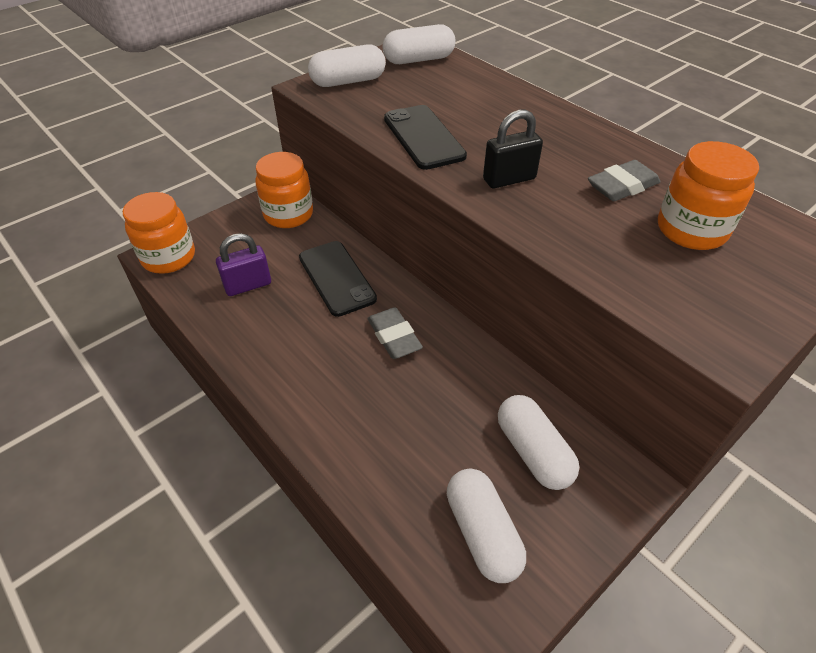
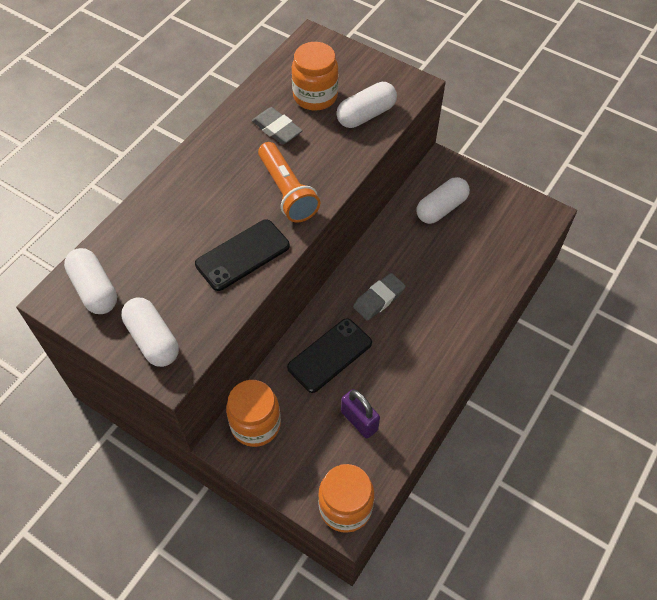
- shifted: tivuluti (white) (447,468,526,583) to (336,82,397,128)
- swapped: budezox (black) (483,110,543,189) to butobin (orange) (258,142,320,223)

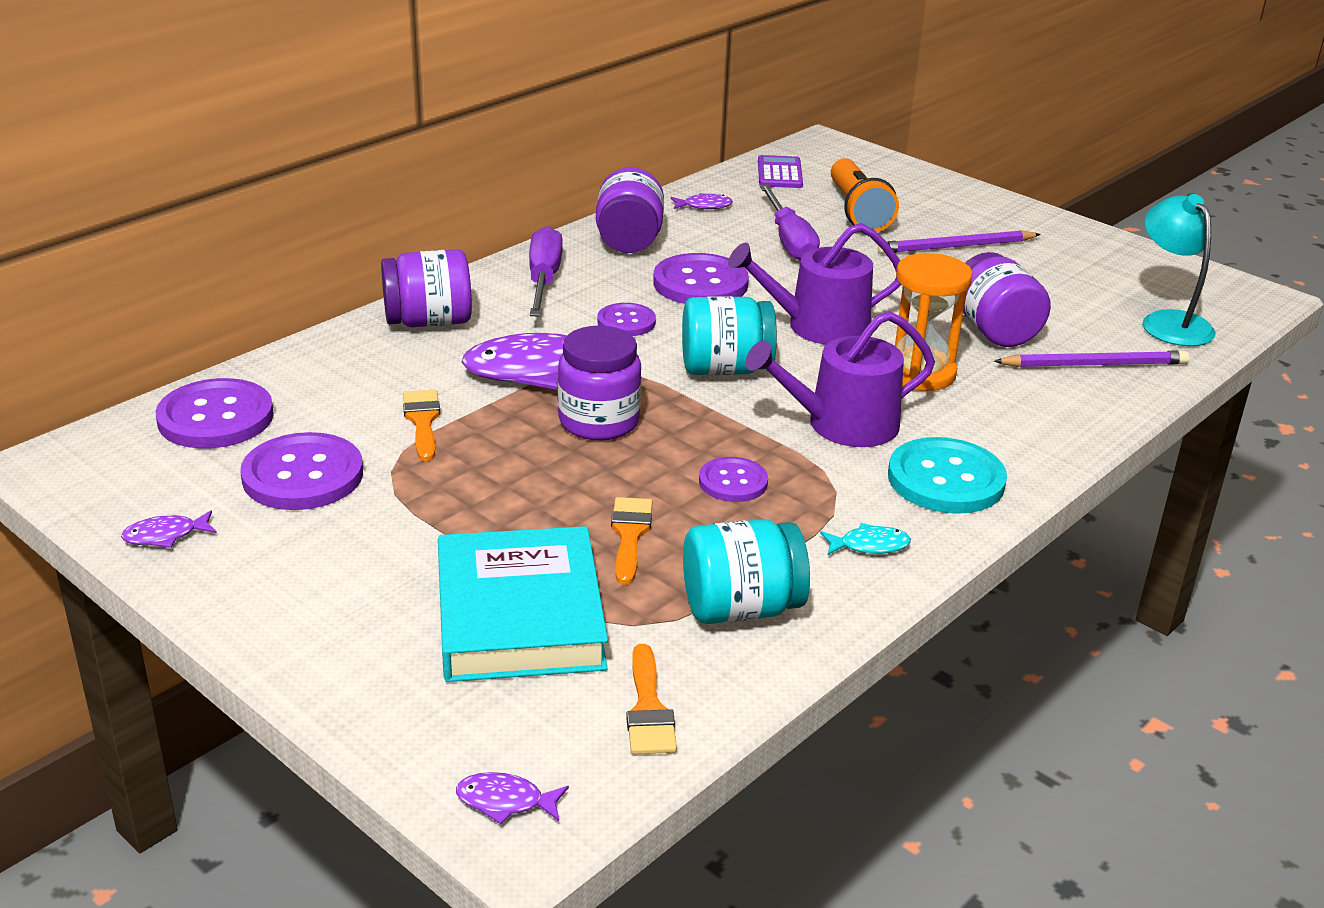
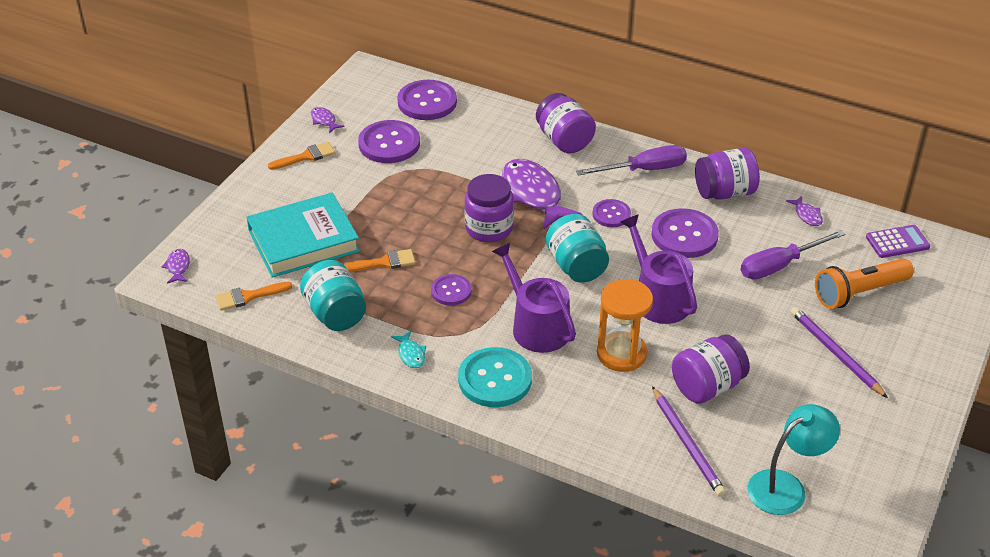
- shifted: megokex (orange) (403,390,440,461) to (268,142,335,170)

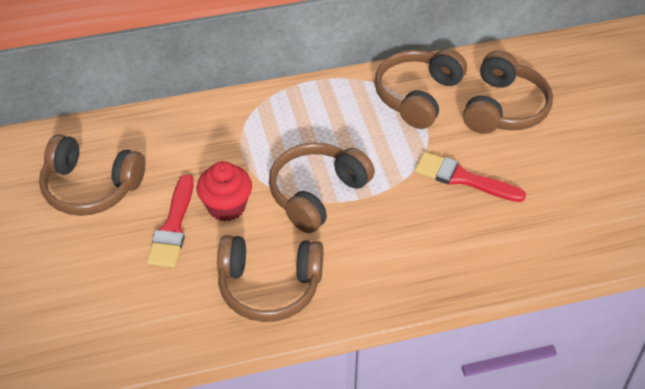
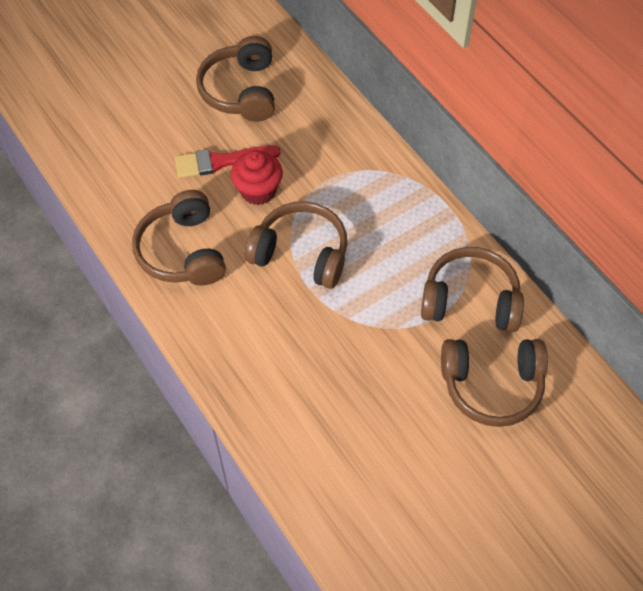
- gone: megokex (red) (415,152,526,202)

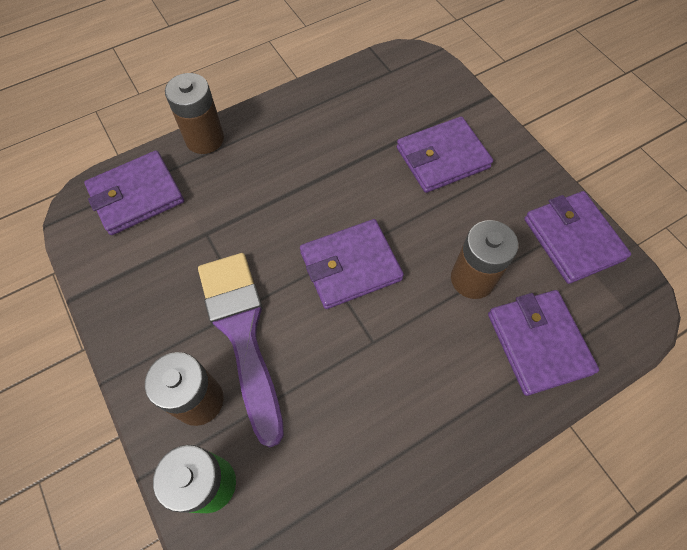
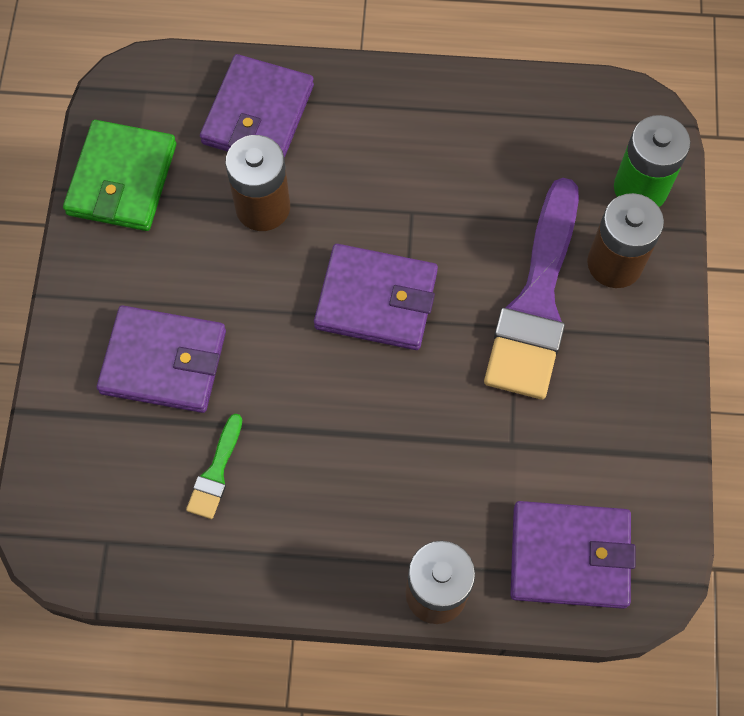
- new: megokex (green) (186,413,242,519)
- repainted: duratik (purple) (524,191,631,284) to duratik (green) (63,120,176,231)

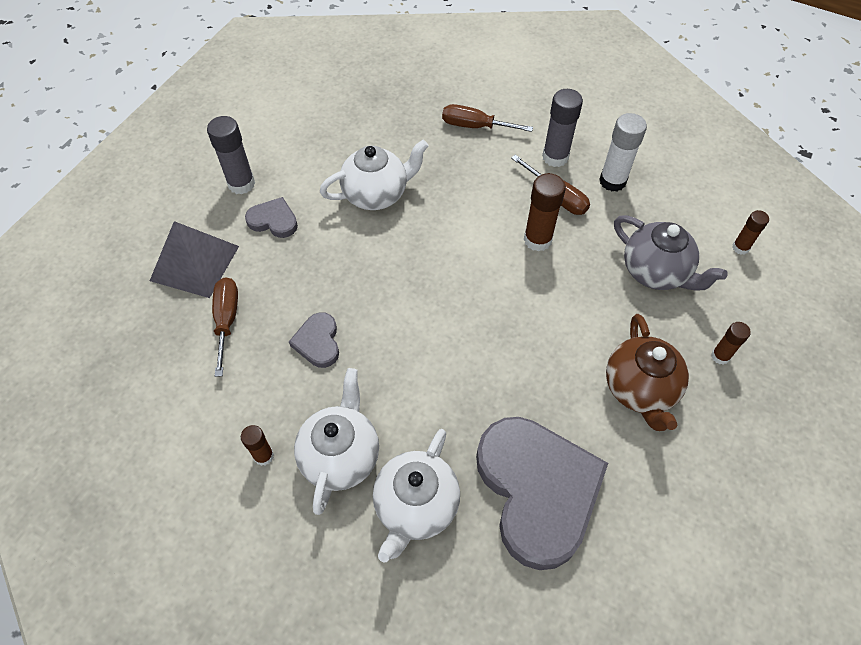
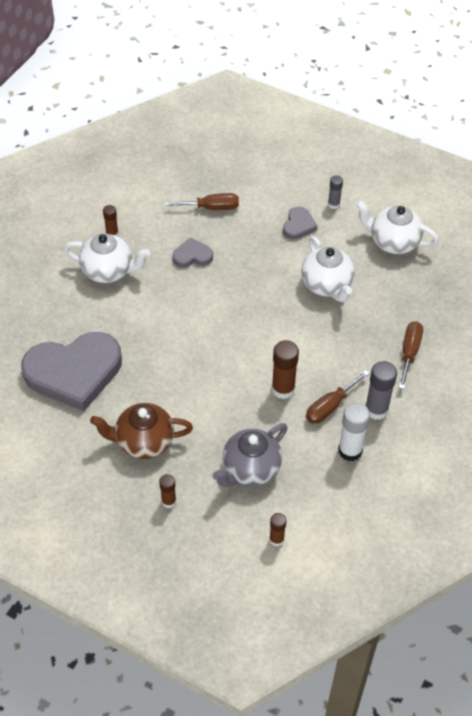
- gone: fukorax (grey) (150,221,239,298)
- shifted: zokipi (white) (373,429,460,562) to (356,200,439,254)
- scaled: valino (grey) (207,116,255,195) = (328,175,343,209) x0.59

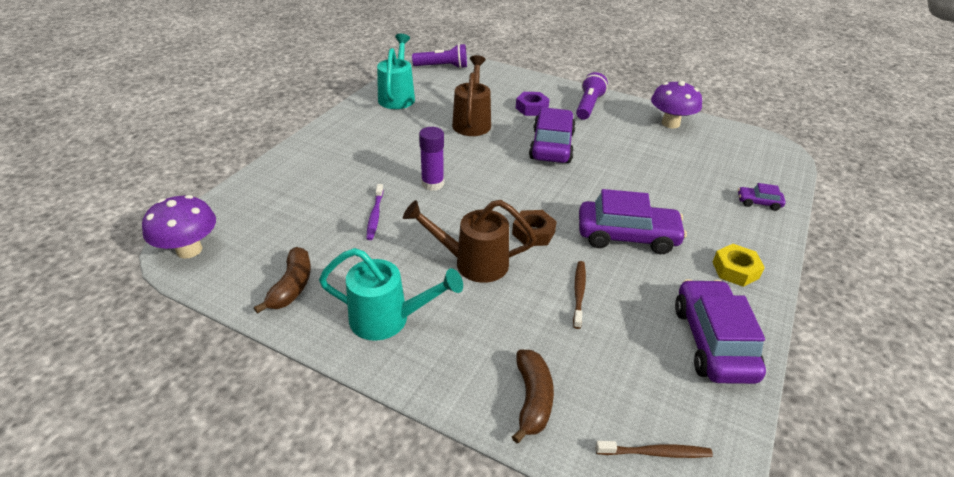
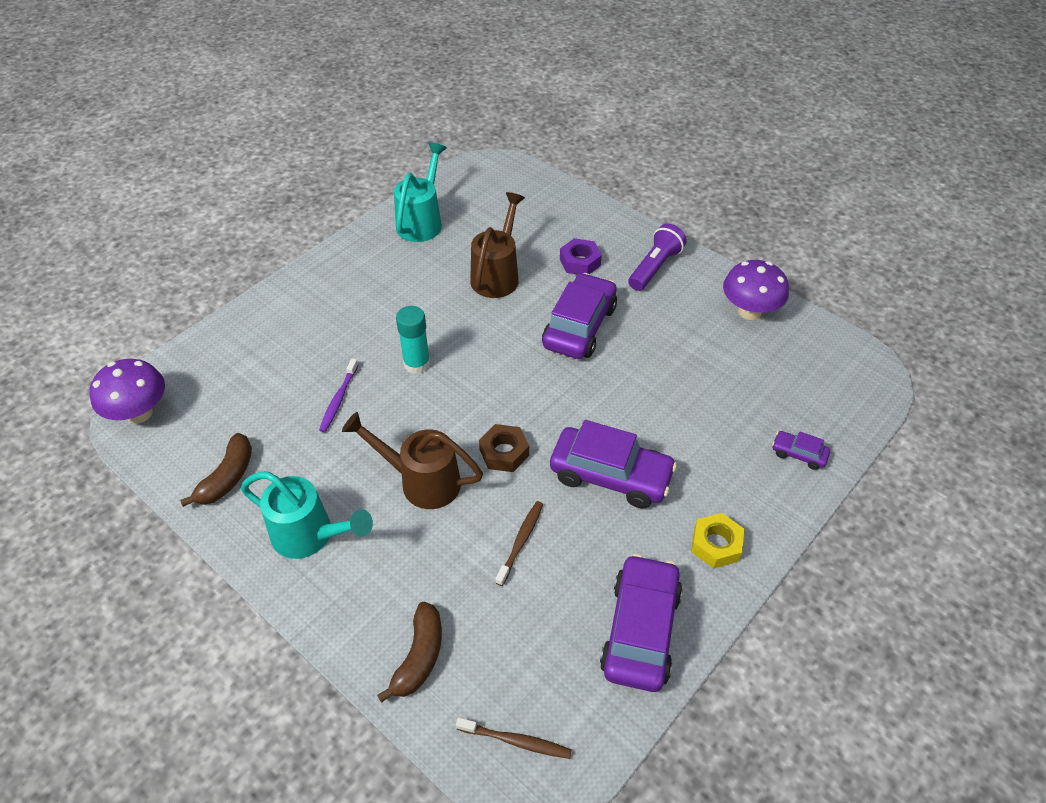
- gone: butobin (purple) (412,44,467,69)
- repainted: valino (purple) (419,127,444,191) to valino (turquoise) (396,306,430,374)

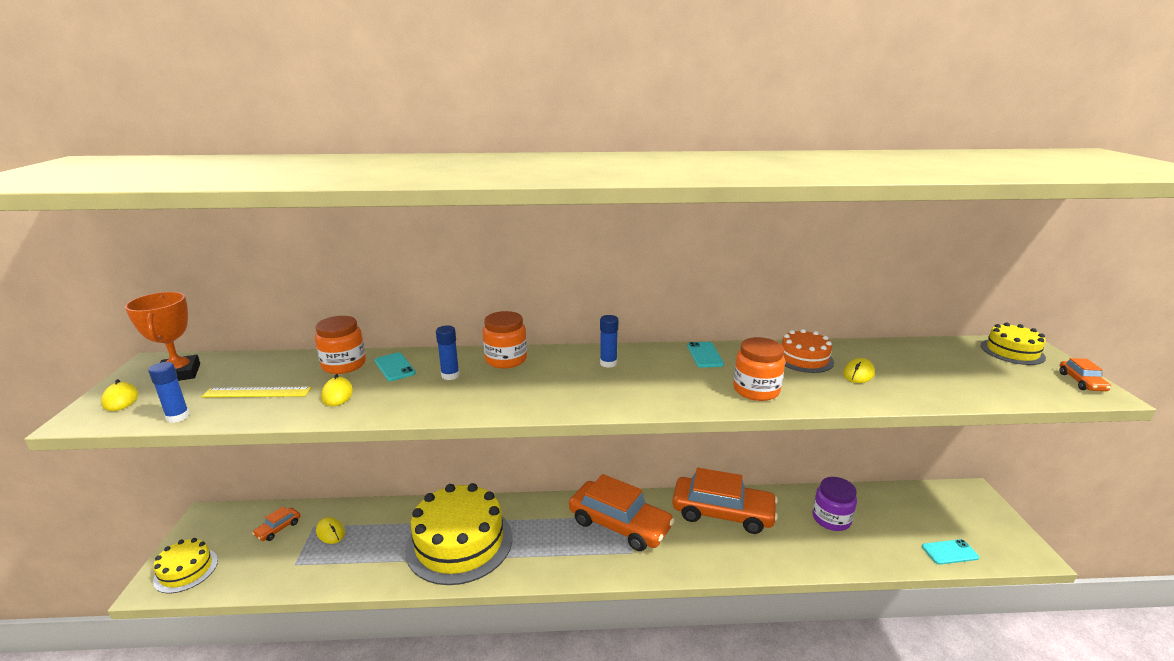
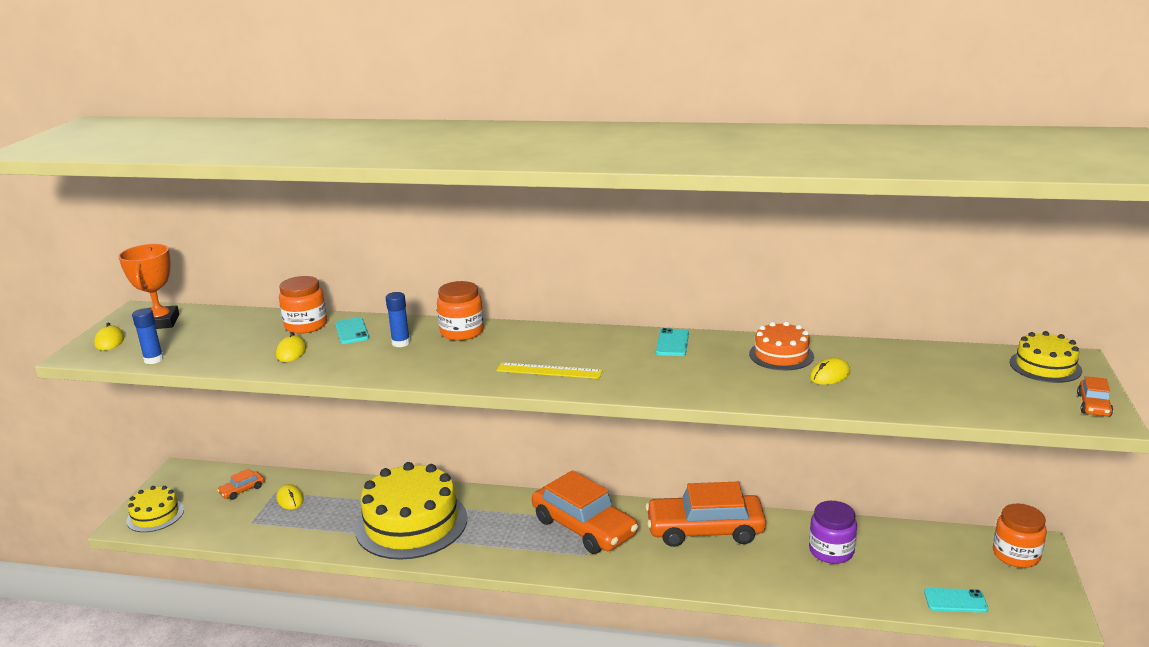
- gone: valino (blue) (600,315,618,368)
- shifted: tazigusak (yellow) (201,387,312,397) to (496,362,603,379)
- shifted: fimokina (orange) (733,337,785,401) to (993,504,1047,568)
- rotated: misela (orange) (672,468,778,534) = (646,482,766,547) 150 degrees clockwise

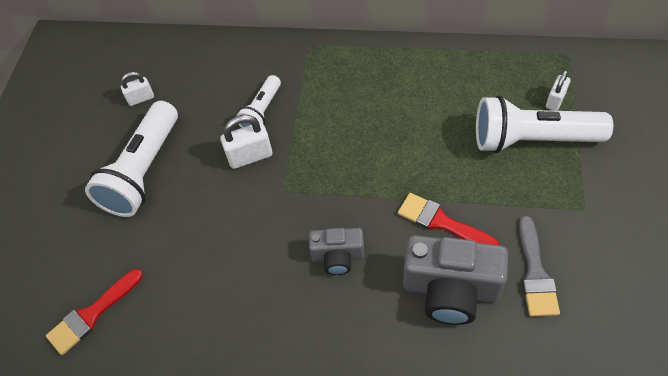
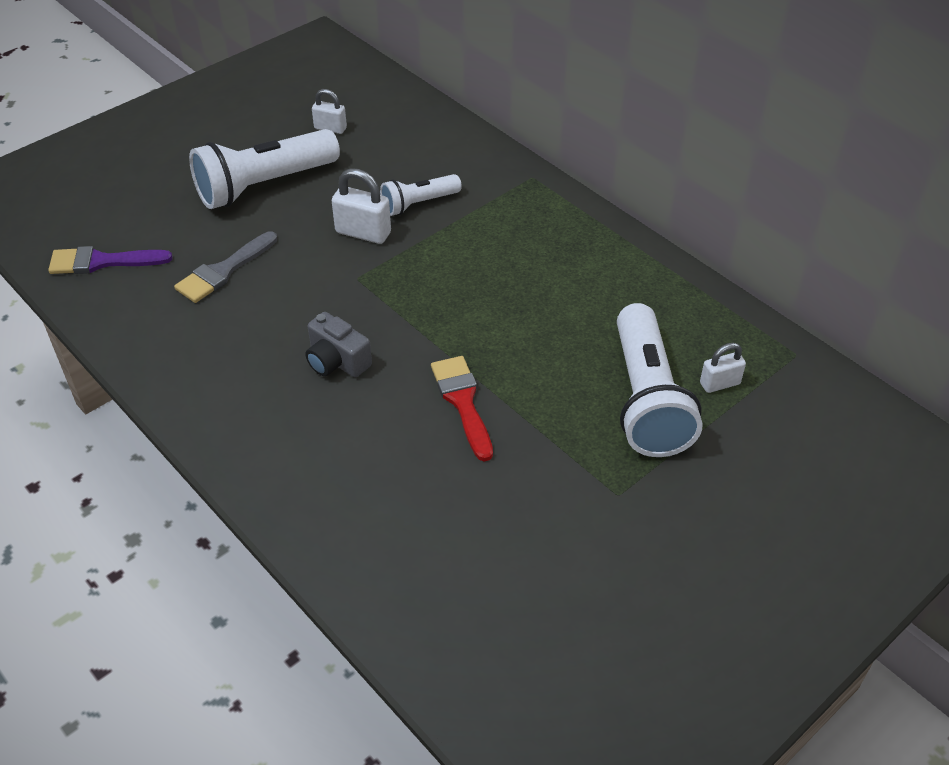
- gone: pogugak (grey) (403,235,508,325)
- shifted: megokex (grey) (519,216,560,317) to (174,231,277,303)
- repainted: megokex (red) (46,269,143,355) to megokex (purple) (48,246,173,274)
- rotated: butobin (white) (476,95,613,153) = (617,303,702,457) 135 degrees counterclockwise

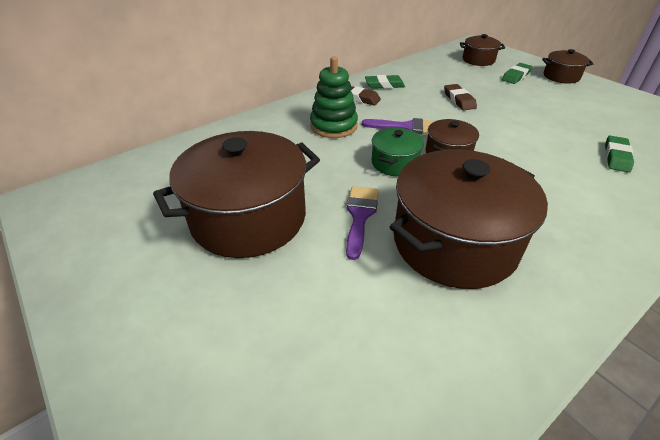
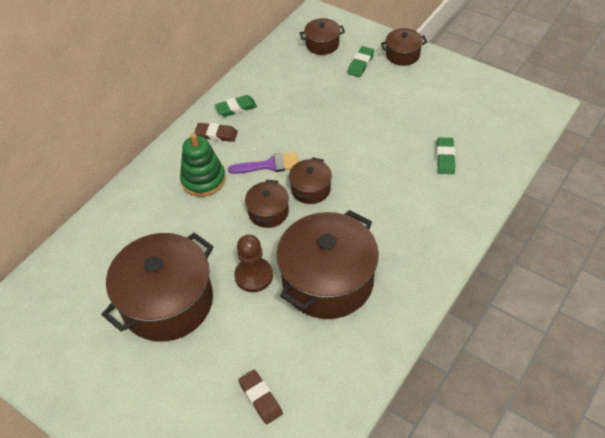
- shifted: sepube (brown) (444,84,477,110) to (238,370,283,424)
- swapped: megokex (purple) (346,186,379,260) to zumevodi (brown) (234,235,273,292)
- repainted: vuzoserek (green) (372,128,424,176) to vuzoserek (brown) (245,180,289,228)

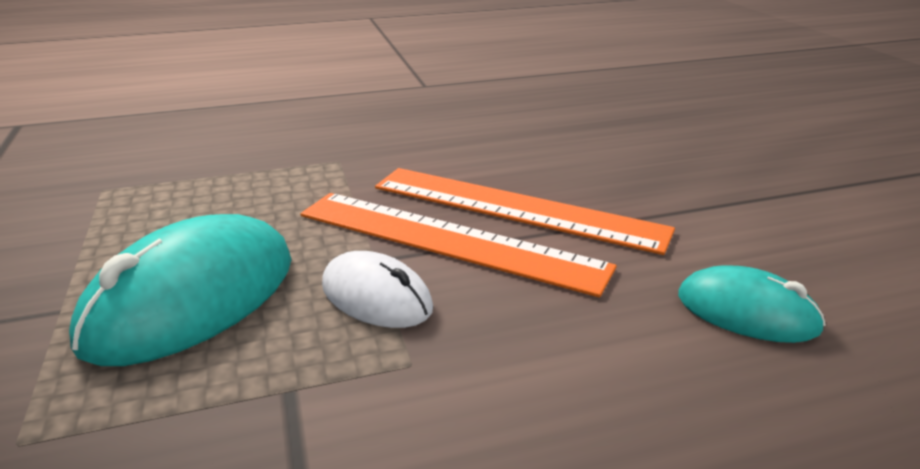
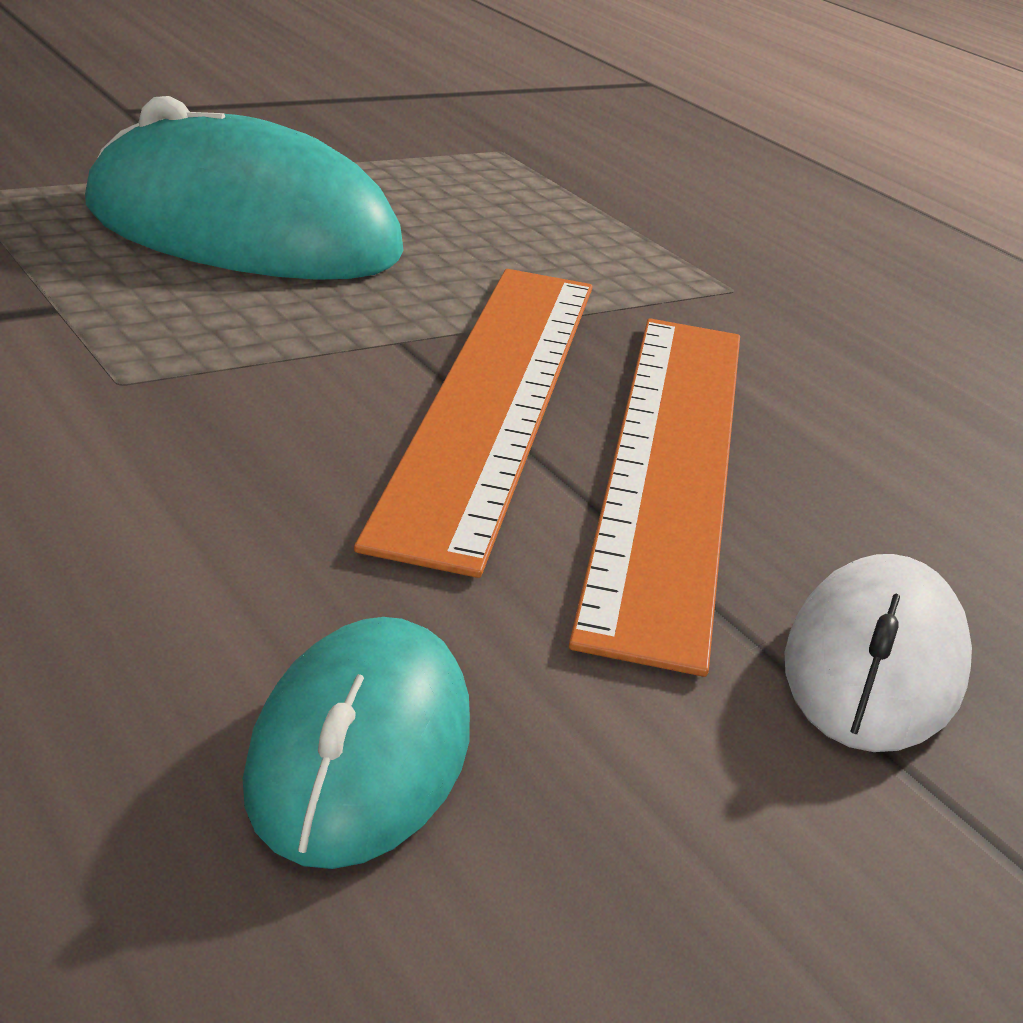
- shifted: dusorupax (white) (322,251,433,328) to (785,554,972,752)

